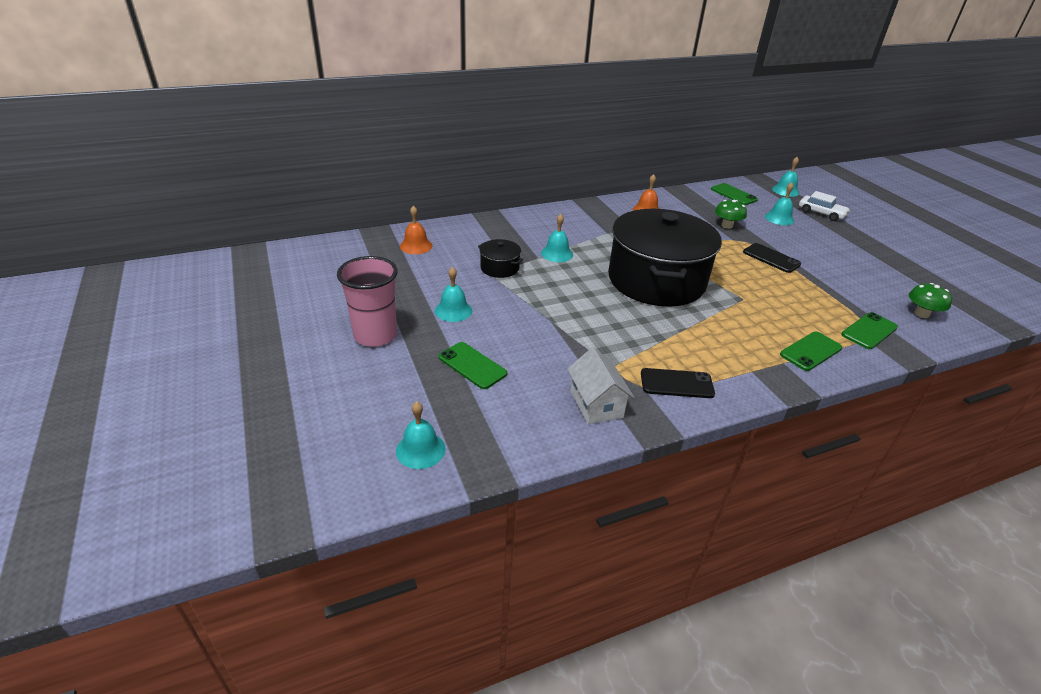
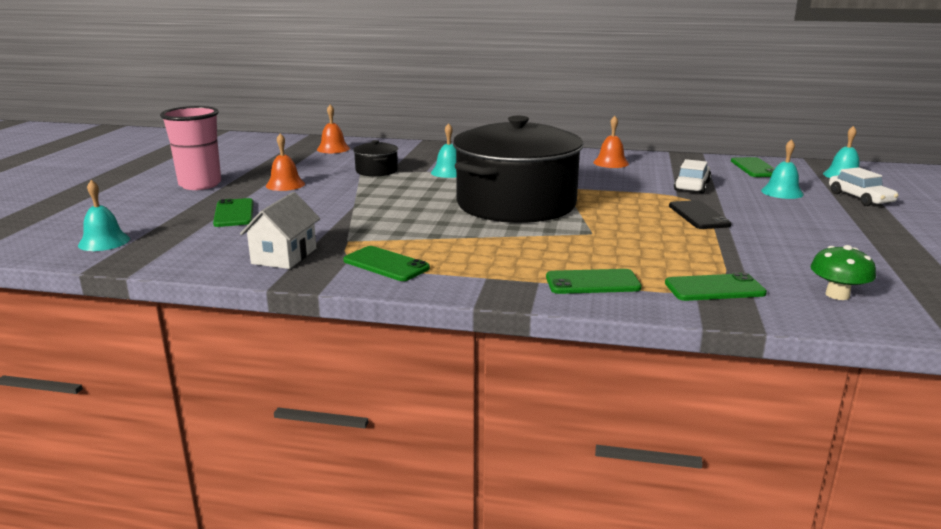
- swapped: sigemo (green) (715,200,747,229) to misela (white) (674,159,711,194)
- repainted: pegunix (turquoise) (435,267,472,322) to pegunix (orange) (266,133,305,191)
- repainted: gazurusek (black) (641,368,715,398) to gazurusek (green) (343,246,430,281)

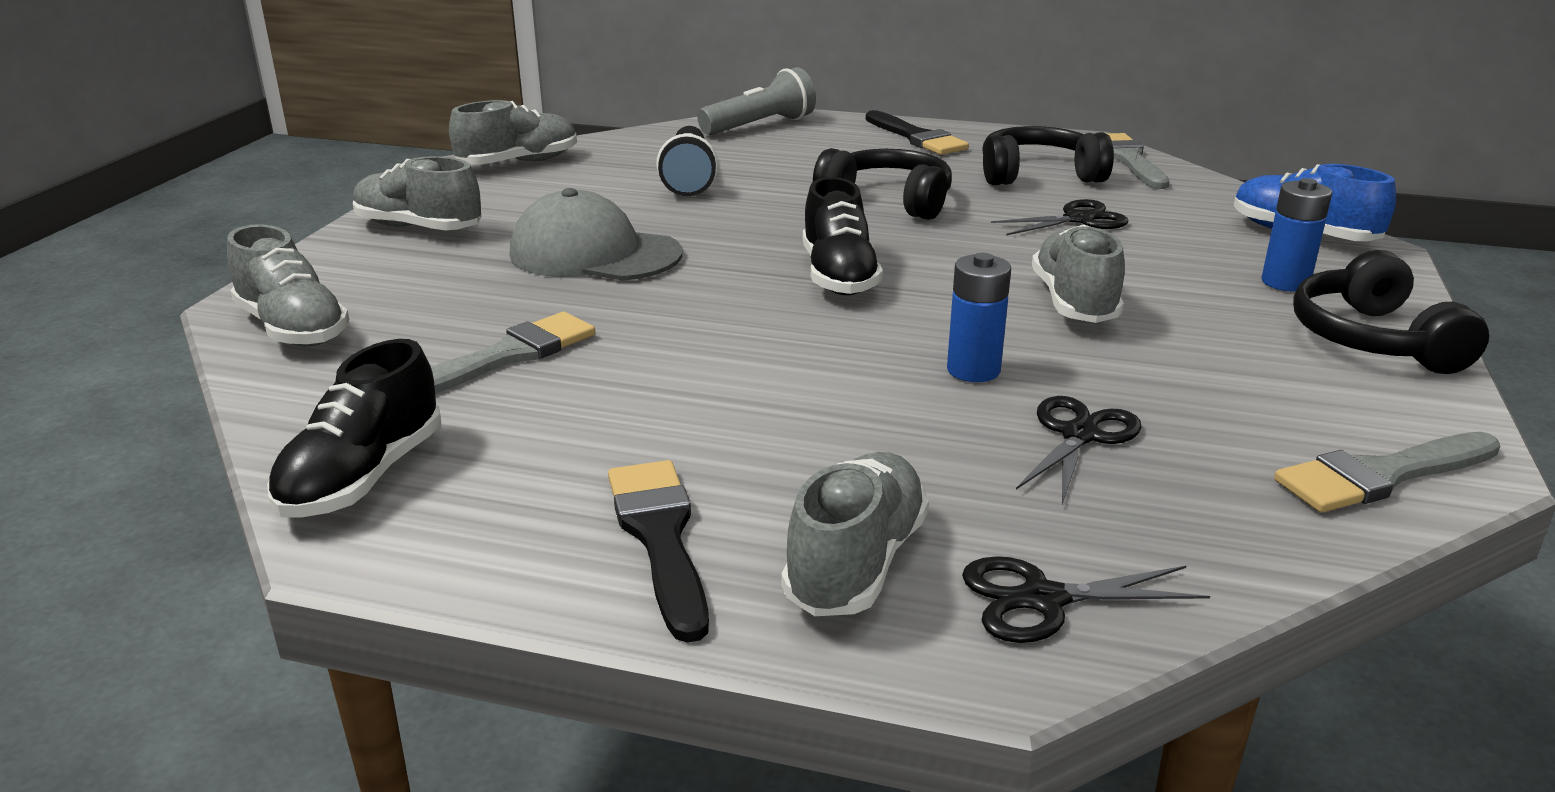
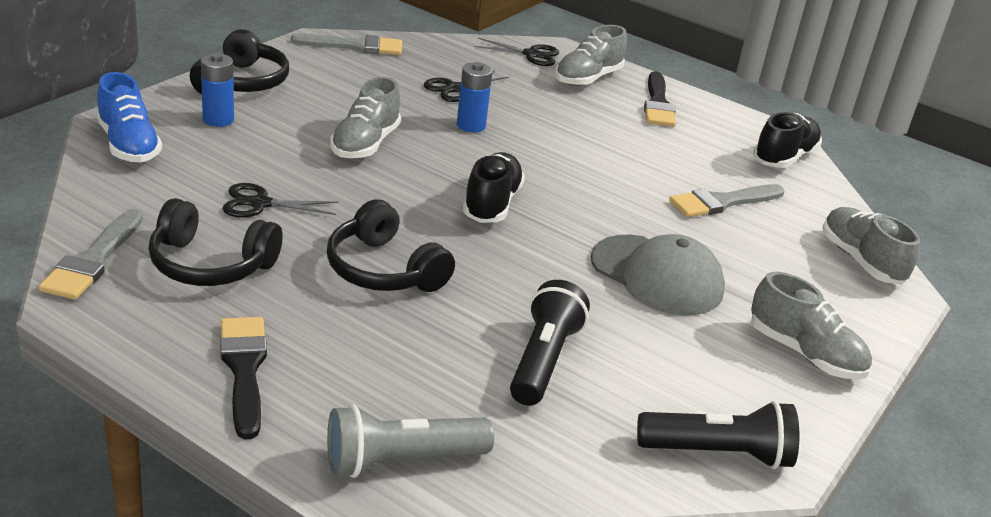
- swapped: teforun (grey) (449,100,577,165) to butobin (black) (637,401,799,469)

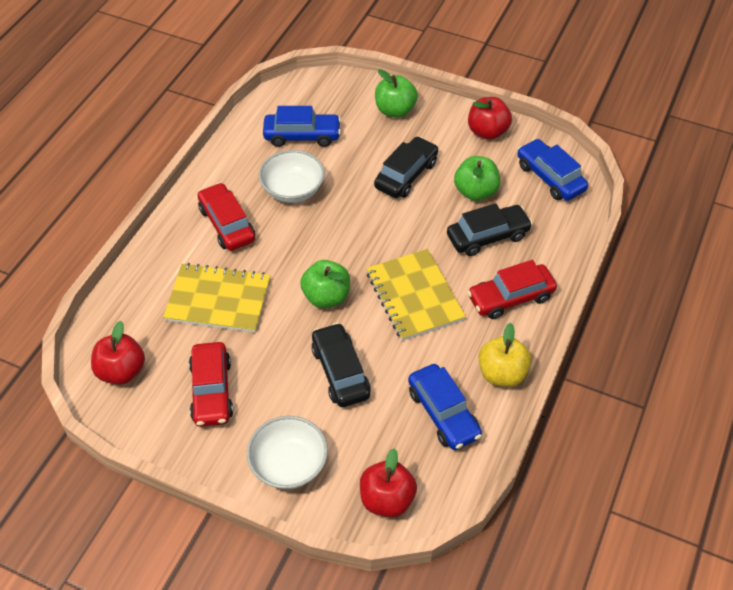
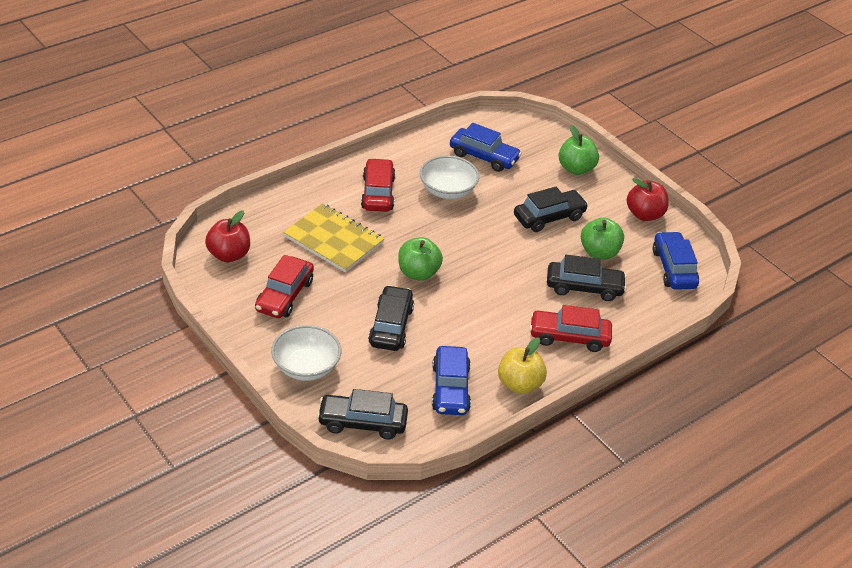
- gone: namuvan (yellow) (366,249,466,341)
- swapped: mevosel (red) (360,448,417,517) to misela (black) (317,389,408,440)

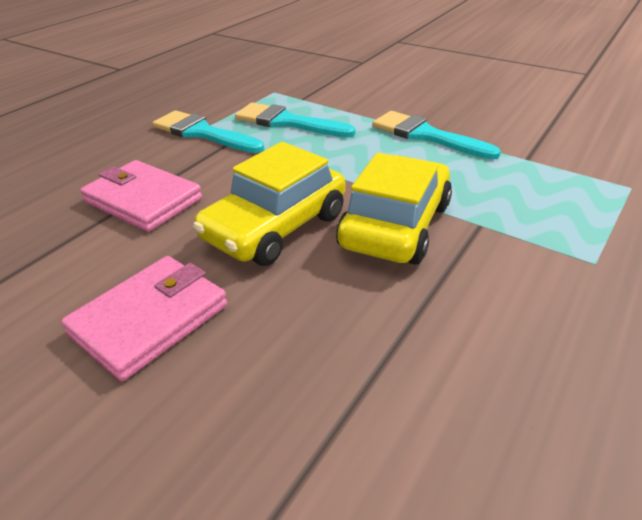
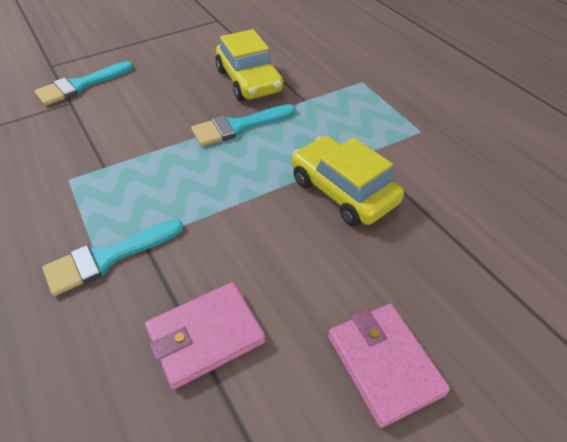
- shifted: misela (yellow) (193,142,345,266) to (215,29,284,101)
- shifted: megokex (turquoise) (235,102,356,137) to (34,61,133,106)

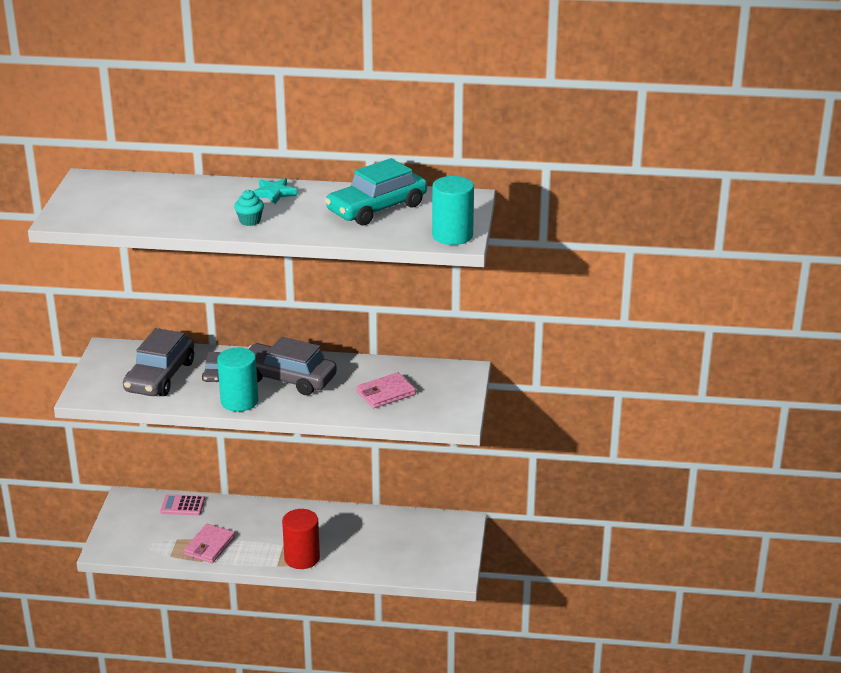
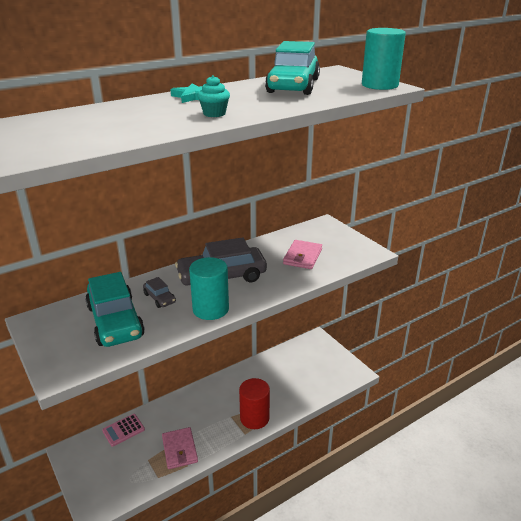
- repainted: misela (grey) (123,328,194,396) to misela (turquoise) (85,272,145,347)

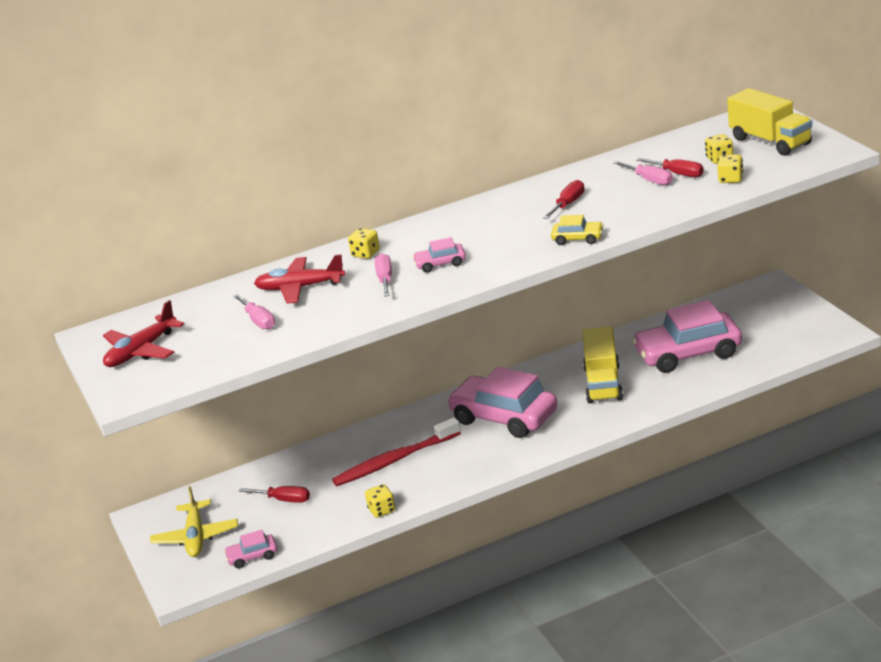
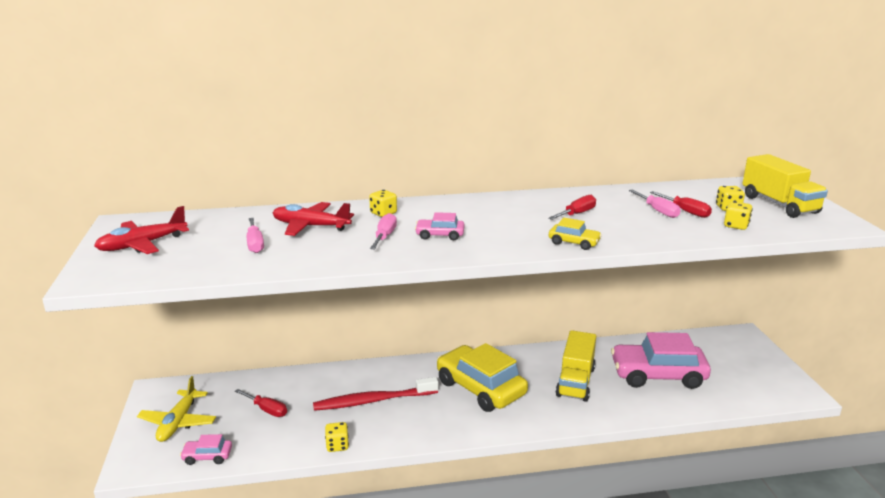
- repainted: misela (pink) (447,367,557,438) to misela (yellow) (437,343,528,412)

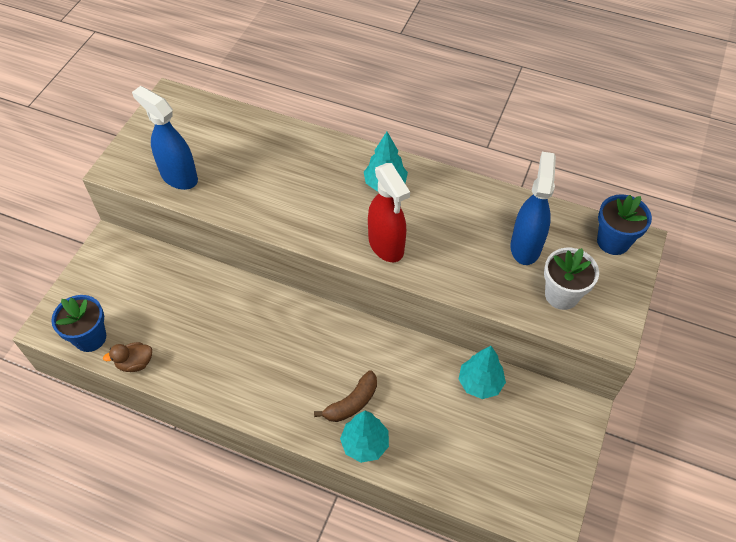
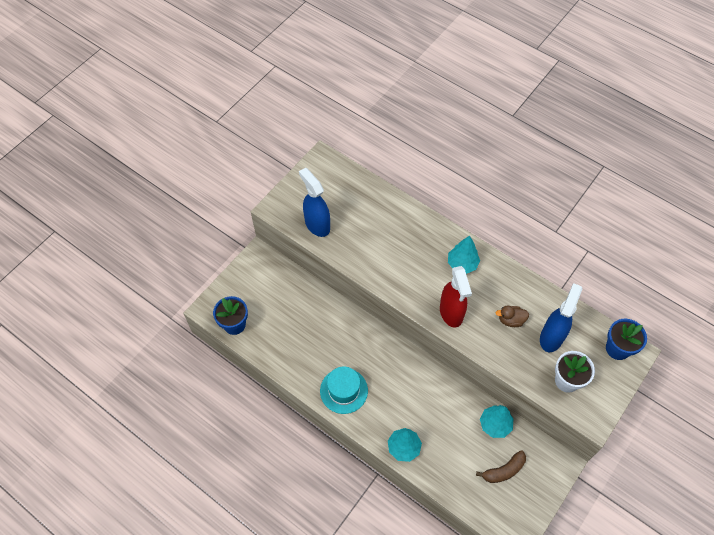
- new: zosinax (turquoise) (320,367,368,414)
- shifted: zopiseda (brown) (103,342,152,372) to (495,306,529,327)
- shifted: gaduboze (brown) (314,370,377,422) to (476,450,526,483)

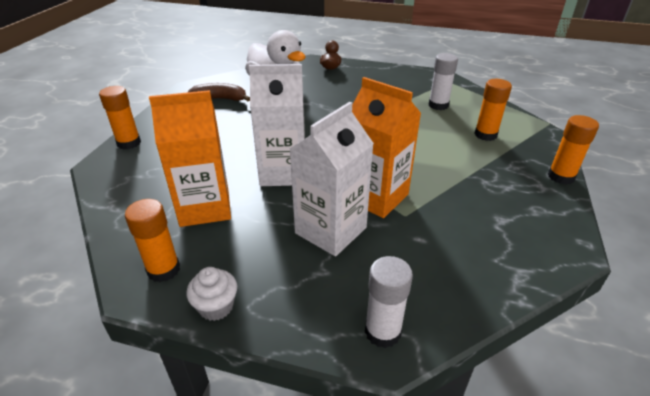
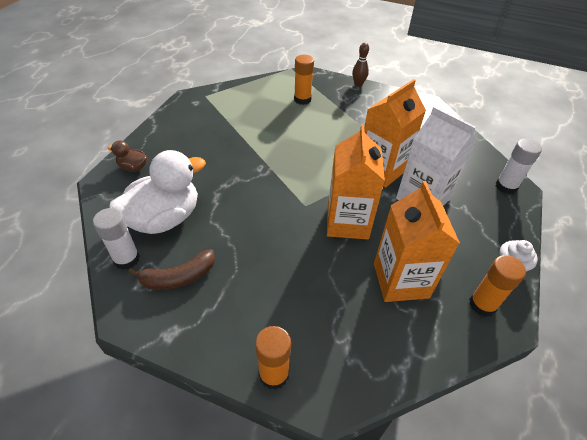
- shifted: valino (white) (429,53,458,110) to (93,208,140,270)
- swapped: valino (orange) (548,115,599,185) to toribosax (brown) (352,43,369,87)
- repainted: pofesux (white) (249,64,305,186) to pofesux (orange) (327,124,385,239)
- rotated: gaduboze (brown) (188,83,250,101) = (128,249,215,290) 120 degrees counterclockwise

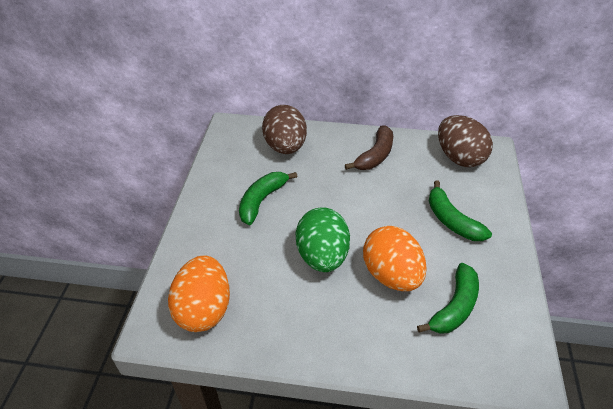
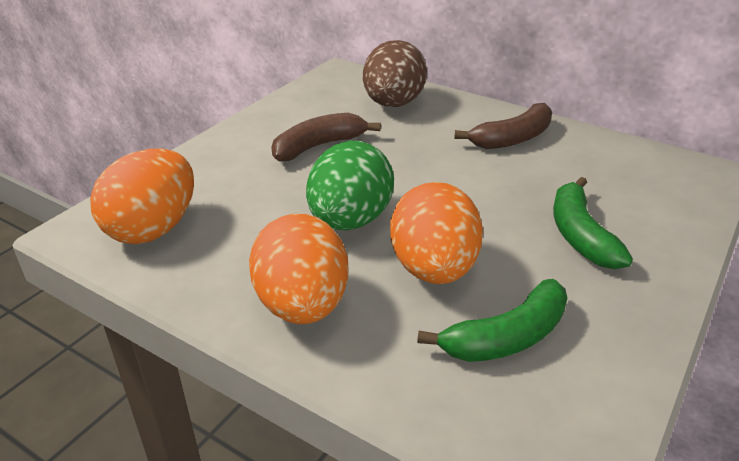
- gone: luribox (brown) (438,115,493,167)
- new: luribox (orange) (249,214,348,324)
- repainted: gaduboze (green) (239,172,298,225) to gaduboze (brown) (271,113,381,162)

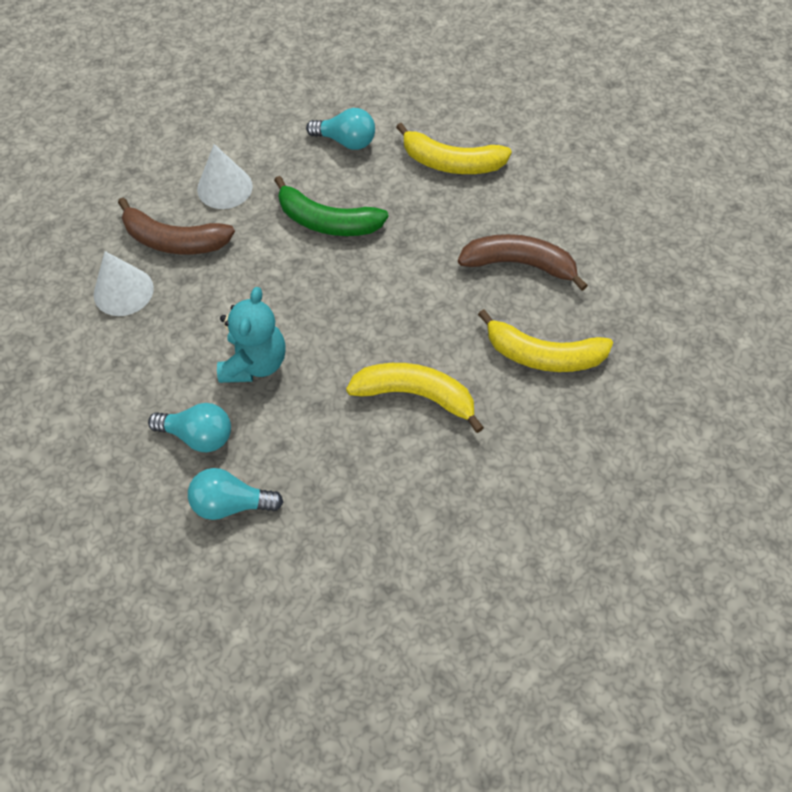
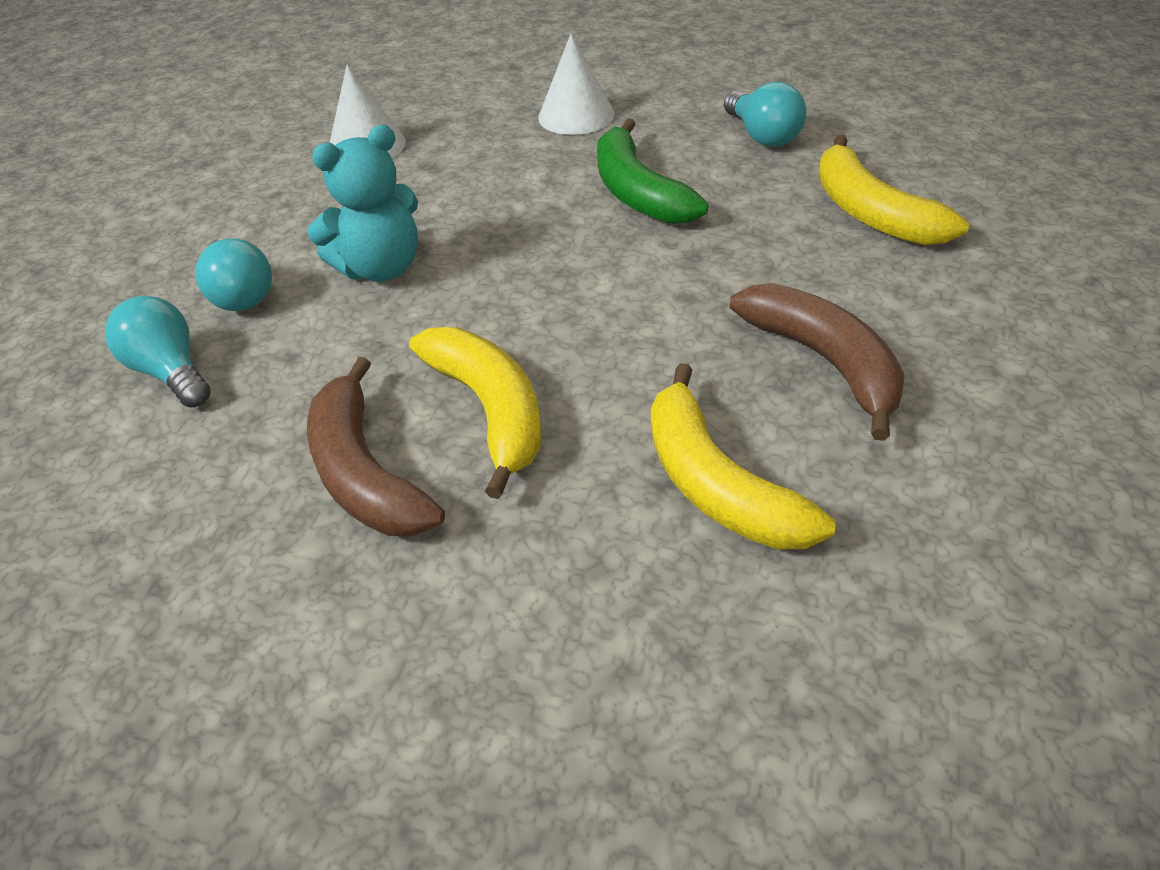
- shifted: gaduboze (brown) (118,198,235,254) to (307,357,445,536)

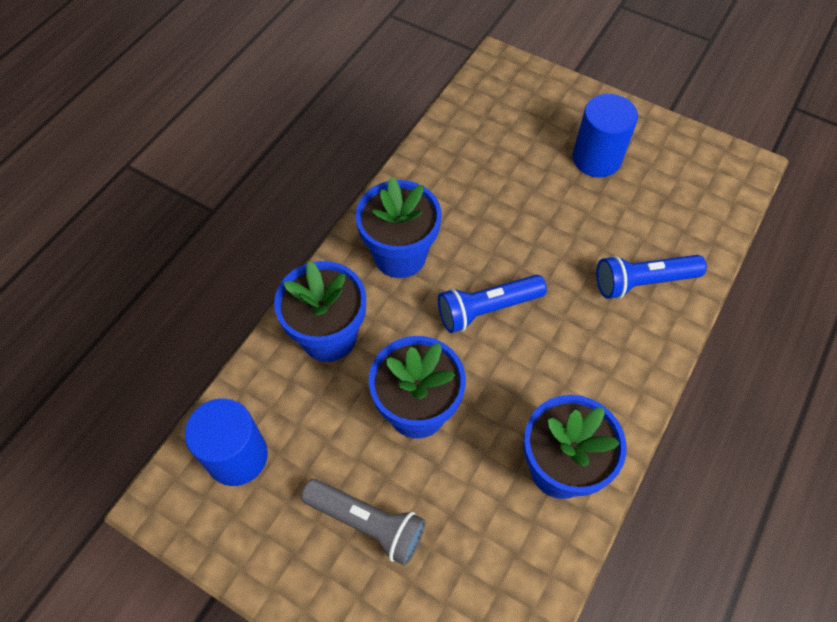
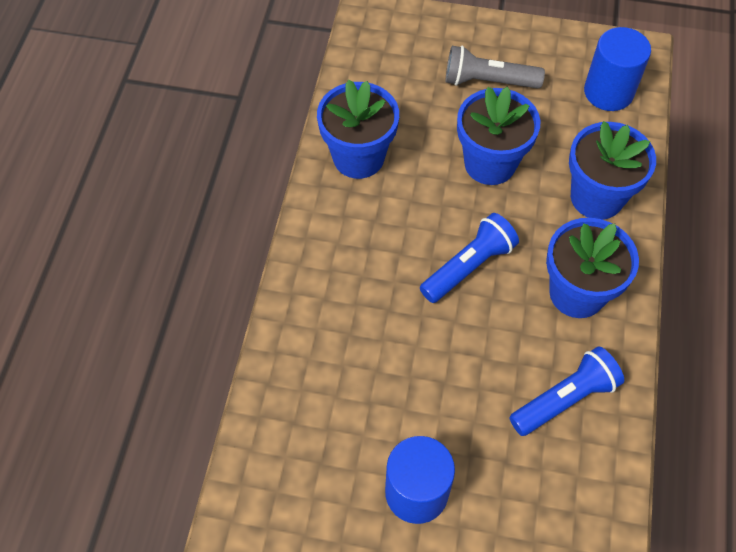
- shifted: butobin (blue) (596,255,707,299) to (509,346,624,436)

